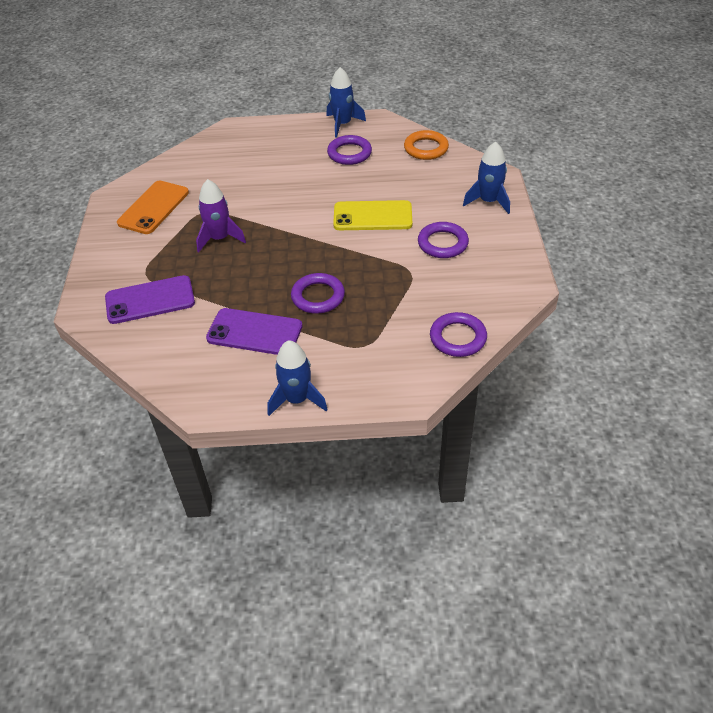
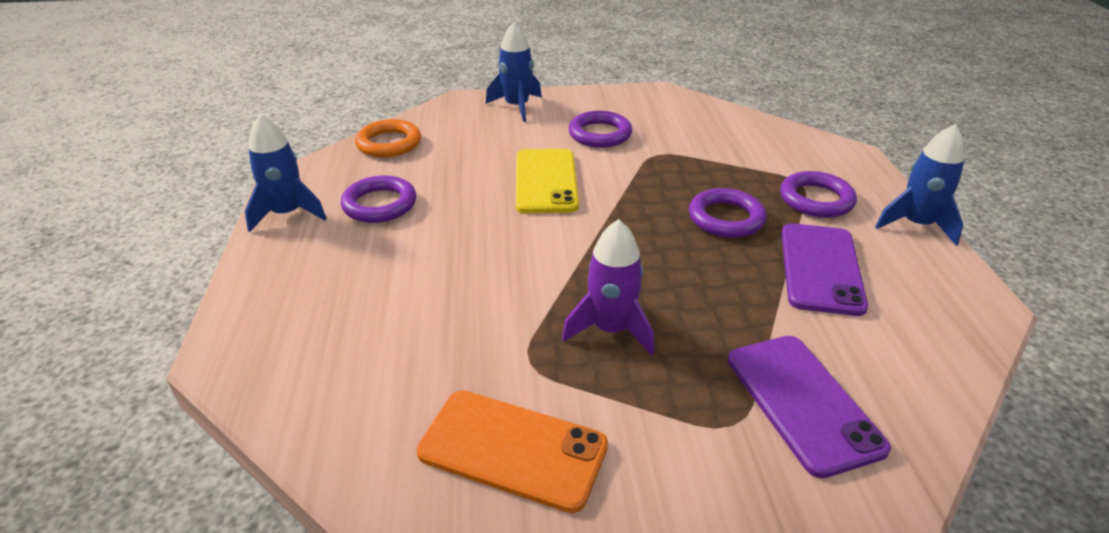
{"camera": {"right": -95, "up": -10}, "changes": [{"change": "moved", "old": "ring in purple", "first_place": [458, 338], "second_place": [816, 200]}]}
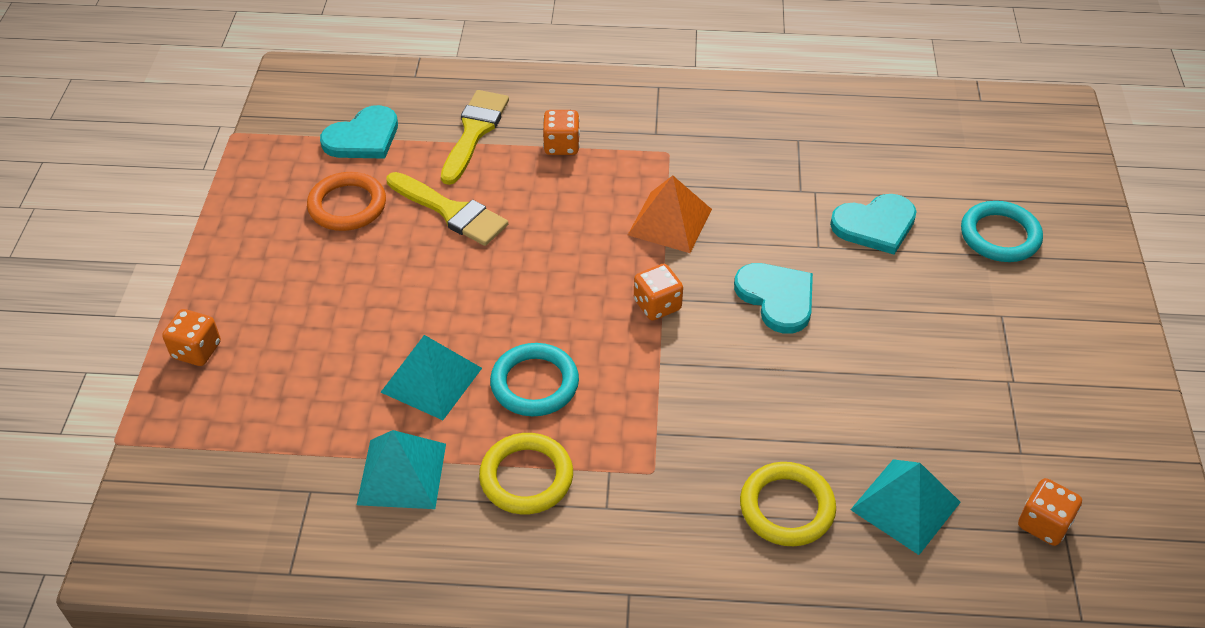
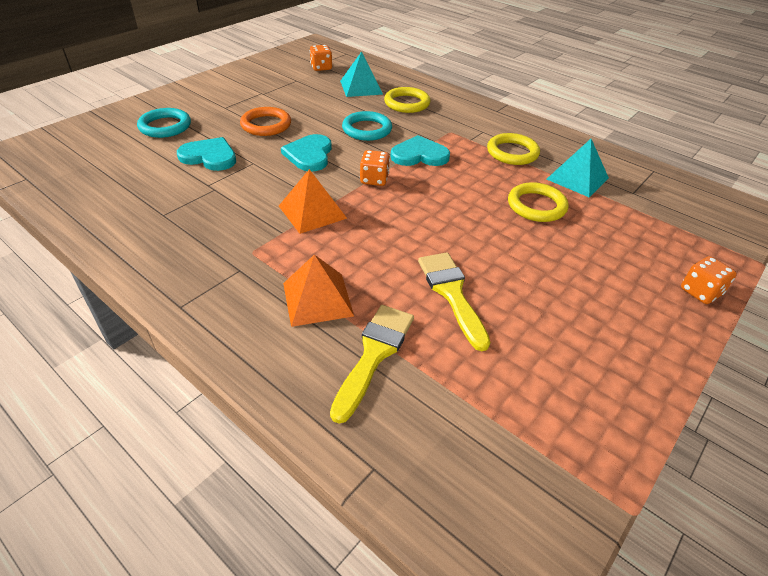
{"camera": {"right": -145, "up": -5}, "changes": [{"change": "moved", "old": "ring in orange", "first_place": [347, 206], "second_place": [266, 125]}, {"change": "moved", "old": "heart in turquoise", "first_place": [363, 137], "second_place": [419, 155]}, {"change": "replaced", "old": "pyramid in turquoise", "new": "ring in yellow", "first_place": [431, 380], "second_place": [536, 206]}, {"change": "turned", "old": "brush in yellow", "first_place": [474, 132], "second_place": [374, 354], "degrees": 150}, {"change": "moved", "old": "ring in turquoise", "first_place": [534, 383], "second_place": [367, 129]}, {"change": "replaced", "old": "dice in orange", "new": "pyramid in orange", "first_place": [561, 146], "second_place": [317, 299]}]}
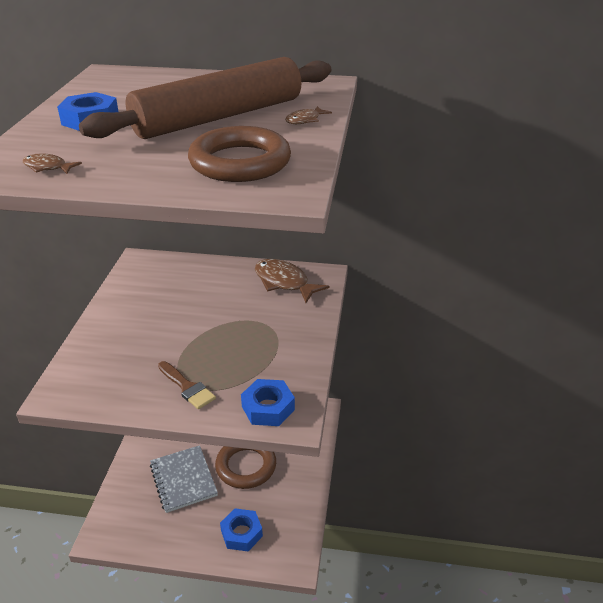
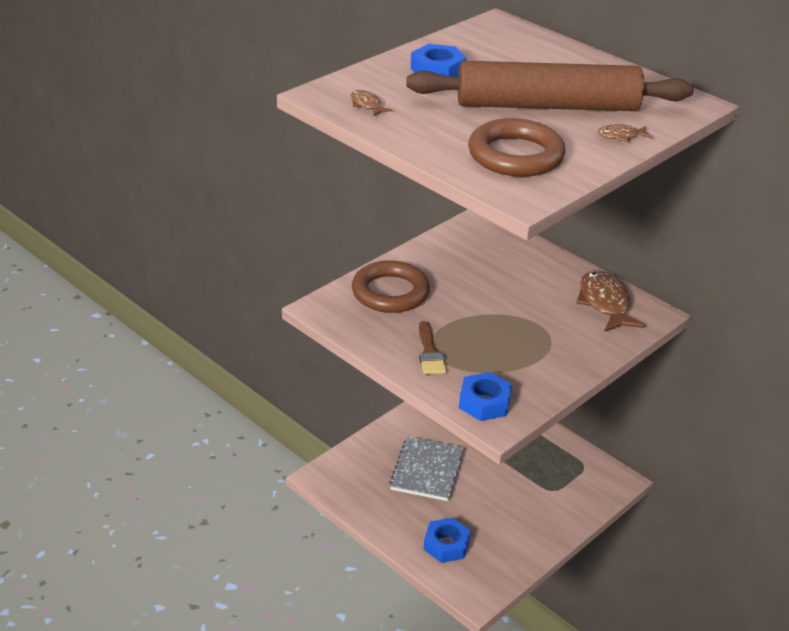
{"camera": {"right": 35, "up": 0}, "changes": [{"change": "moved", "old": "ring in brown", "first_place": [246, 466], "second_place": [390, 292]}]}
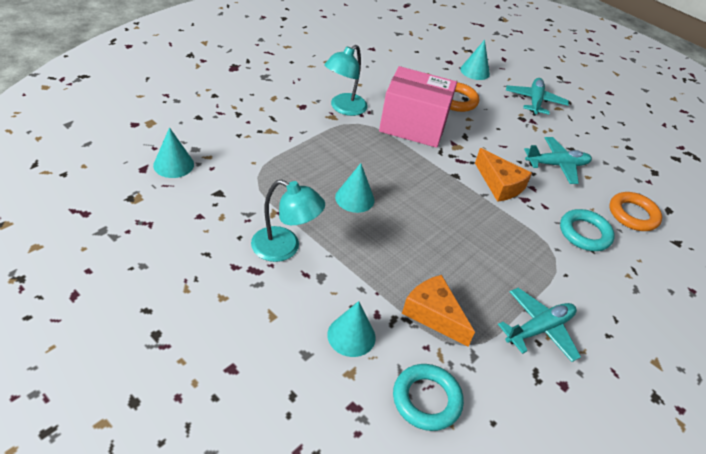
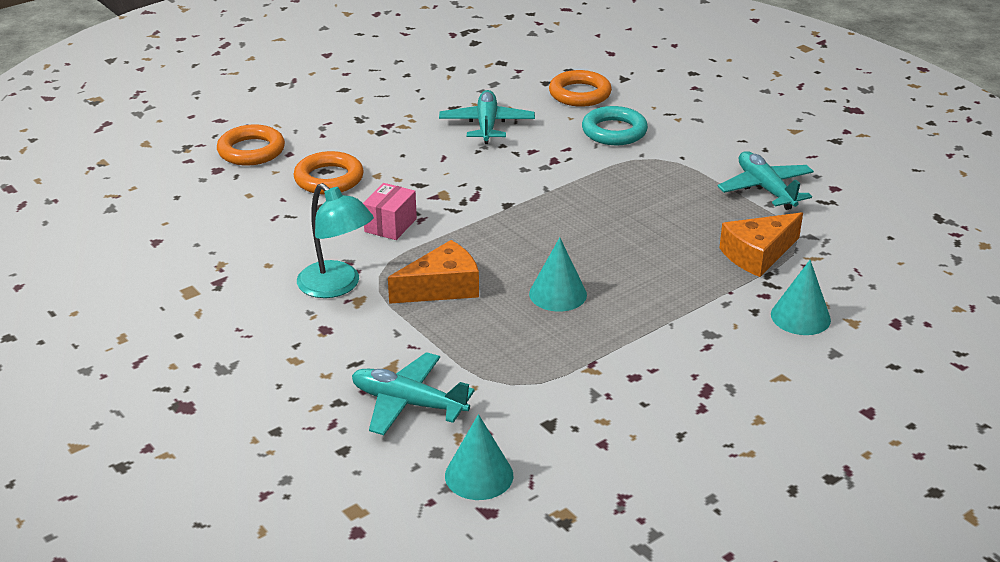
{"camera": {"right": -75, "up": -10}, "changes": [{"change": "removed", "old": "lamp in turquoise", "first_place": [284, 248]}, {"change": "resized", "old": "box in pink", "first_place": [413, 126], "second_place": [390, 225], "factor": 0.46}, {"change": "removed", "old": "ring in turquoise", "first_place": [426, 400]}, {"change": "replaced", "old": "cone in turquoise", "new": "ring in orange", "first_place": [475, 71], "second_place": [251, 151]}, {"change": "moved", "old": "cheese in orange", "first_place": [500, 184], "second_place": [442, 287]}, {"change": "moved", "old": "plane in turquoise", "first_place": [534, 101], "second_place": [408, 403]}]}
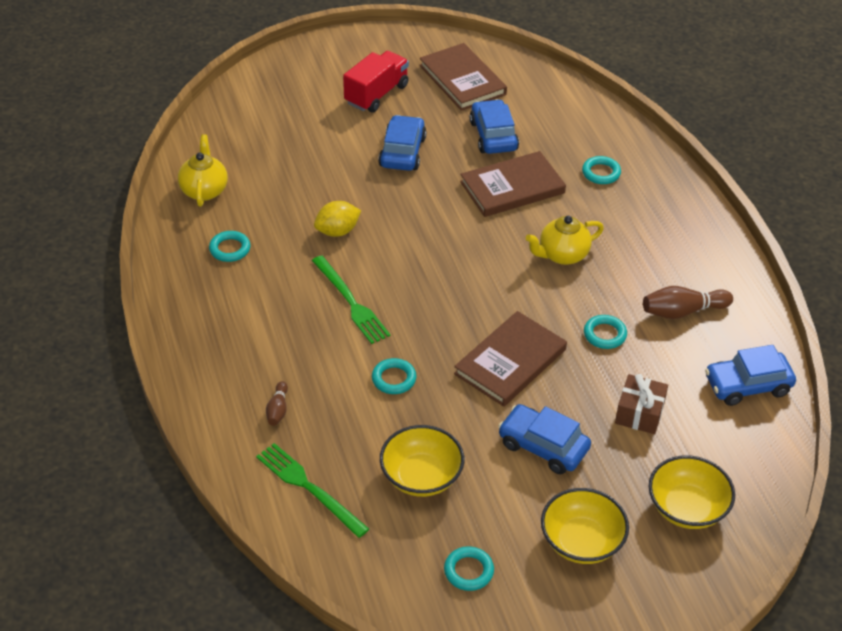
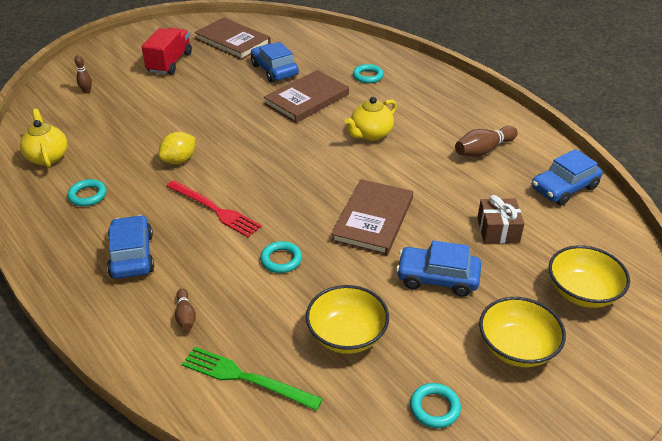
{"camera": {"right": -20, "up": -5}, "changes": [{"change": "recoloured", "old": "fork in green", "new": "fork in red", "first_place": [351, 302], "second_place": [215, 209]}, {"change": "moved", "old": "car in blue", "first_place": [402, 152], "second_place": [132, 255]}, {"change": "removed", "old": "ring in turquoise", "first_place": [605, 334]}, {"change": "added", "new": "bowling pin in brown", "second_place": [87, 91]}]}
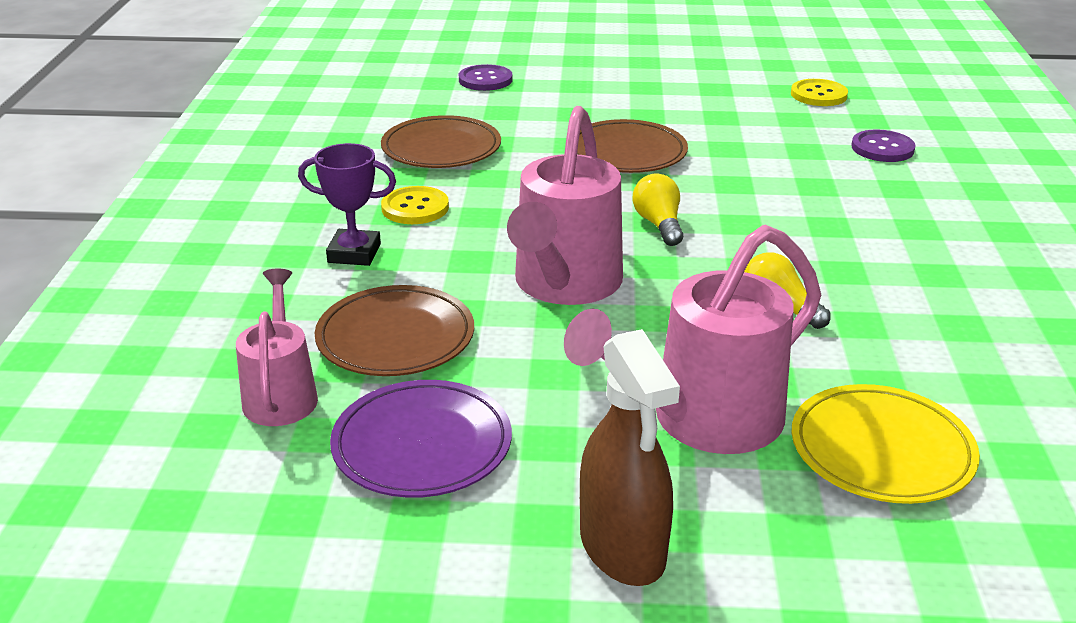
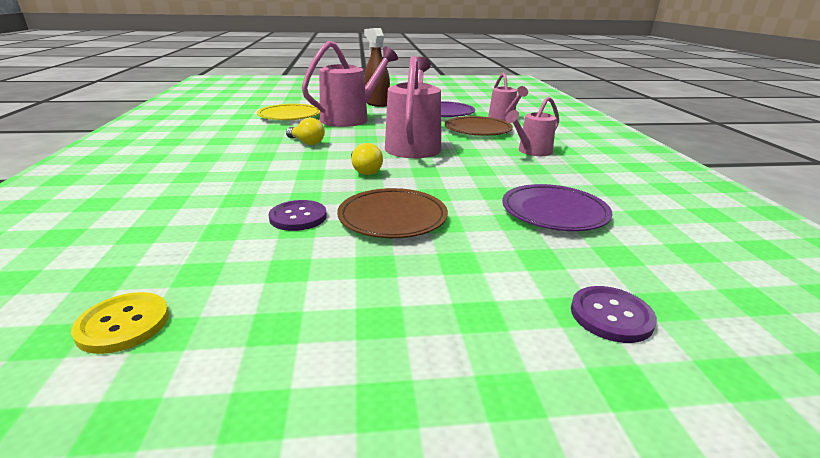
{"camera": {"right": 170, "up": -5}, "changes": [{"change": "replaced", "old": "trophy in purple", "new": "watering can in pink", "first_place": [354, 253], "second_place": [531, 151]}, {"change": "recoloured", "old": "plate in brown", "new": "plate in purple", "first_place": [441, 148], "second_place": [554, 212]}, {"change": "removed", "old": "button in yellow", "first_place": [415, 208]}, {"change": "moved", "old": "button in purple", "first_place": [882, 148], "second_place": [298, 217]}]}
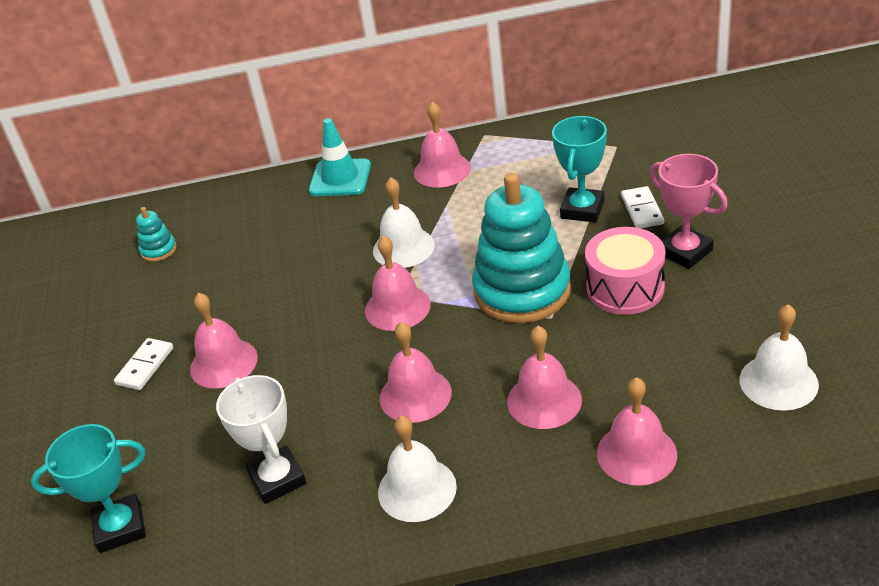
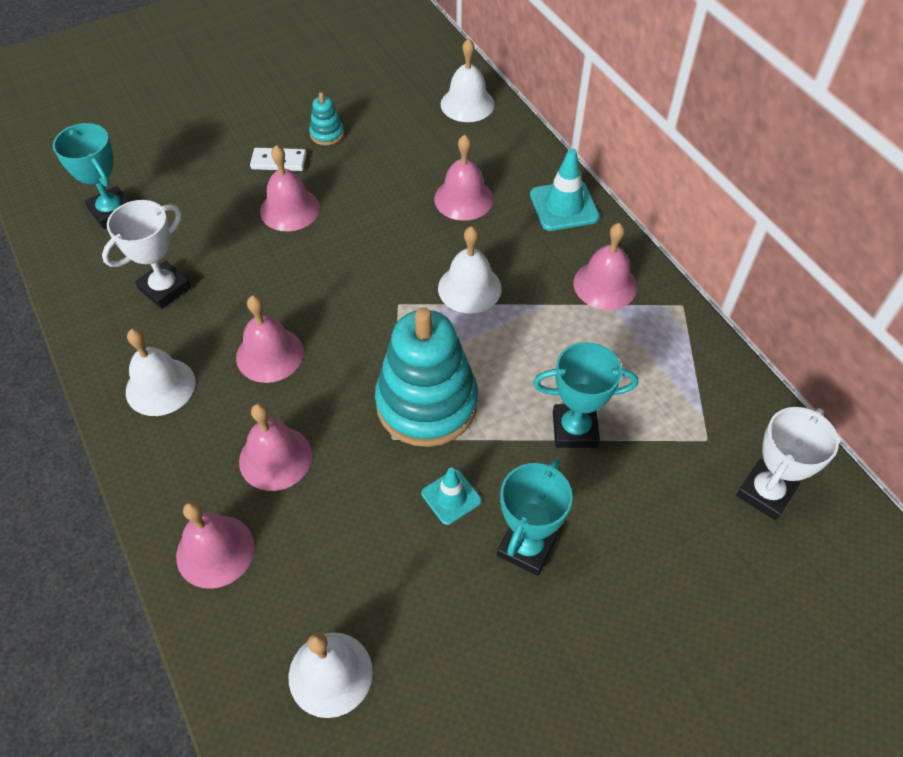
{"camera": {"right": 65, "up": 15}, "changes": [{"change": "moved", "old": "stacking toy in turquoise", "first_place": [158, 250], "second_place": [327, 134]}, {"change": "moved", "old": "bell in pink", "first_place": [397, 307], "second_place": [463, 199]}, {"change": "replaced", "old": "drum in pink", "new": "traffic cone in turquoise", "first_place": [625, 288], "second_place": [451, 497]}, {"change": "removed", "old": "domino in white", "first_place": [642, 210]}, {"change": "recoloured", "old": "trophy in pink", "new": "trophy in turquoise", "first_place": [685, 252], "second_place": [526, 547]}, {"change": "added", "new": "bell in white", "second_place": [467, 104]}, {"change": "added", "new": "trophy in white", "second_place": [765, 492]}]}
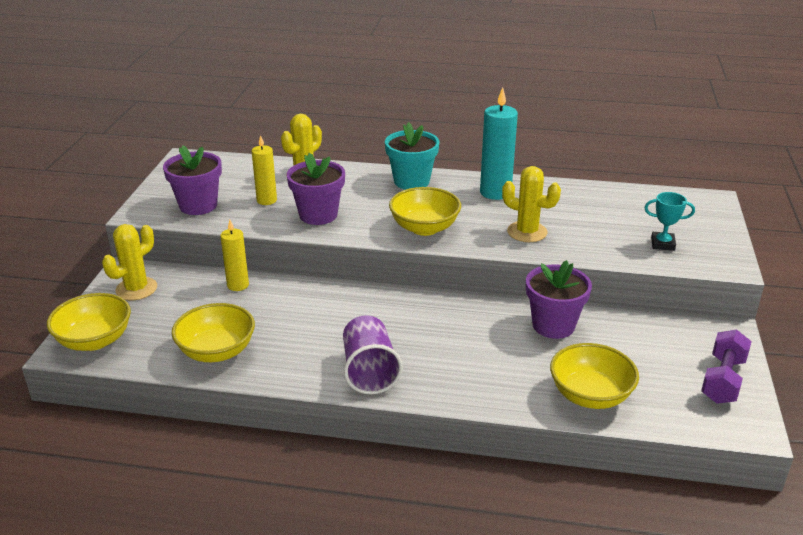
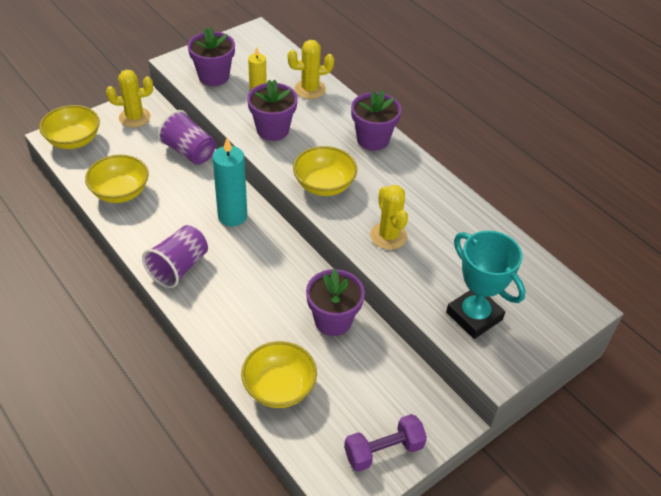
{"camera": {"right": 40, "up": 15}, "changes": [{"change": "replaced", "old": "candle in yellow", "new": "cup in purple", "first_place": [238, 285], "second_place": [189, 152]}, {"change": "recoloured", "old": "flower pot in turquoise", "new": "flower pot in purple", "first_place": [411, 181], "second_place": [373, 139]}, {"change": "moved", "old": "candle in turquoise", "first_place": [495, 192], "second_place": [232, 216]}, {"change": "resized", "old": "trophy in turquoise", "first_place": [662, 244], "second_place": [474, 316], "factor": 1.92}]}
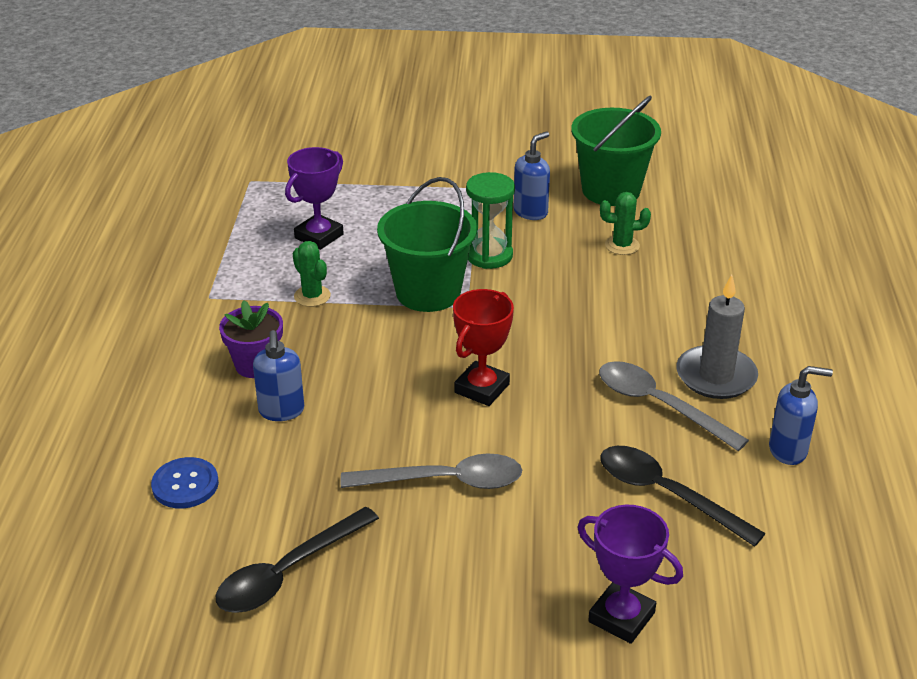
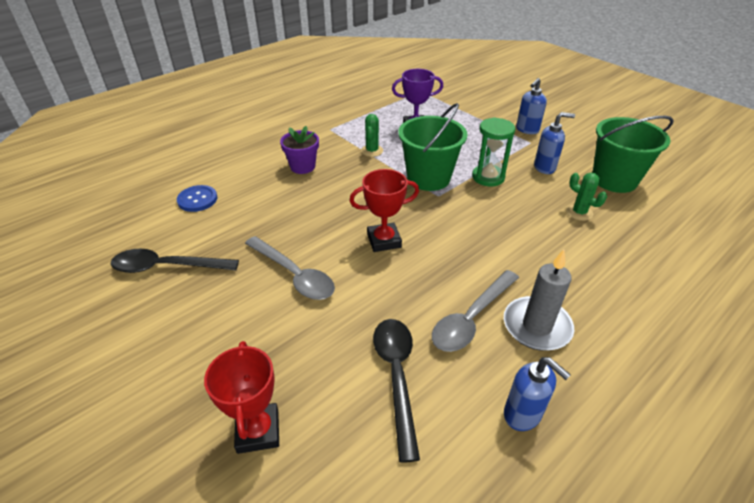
{"camera": {"right": 45, "up": 5}, "changes": [{"change": "moved", "old": "soap dispenser in blue", "first_place": [281, 411], "second_place": [527, 130]}, {"change": "recoloured", "old": "trophy in purple", "new": "trophy in red", "first_place": [621, 617], "second_place": [258, 431]}, {"change": "turned", "old": "spoon in grey", "first_place": [659, 405], "second_place": [471, 318], "degrees": -135}]}
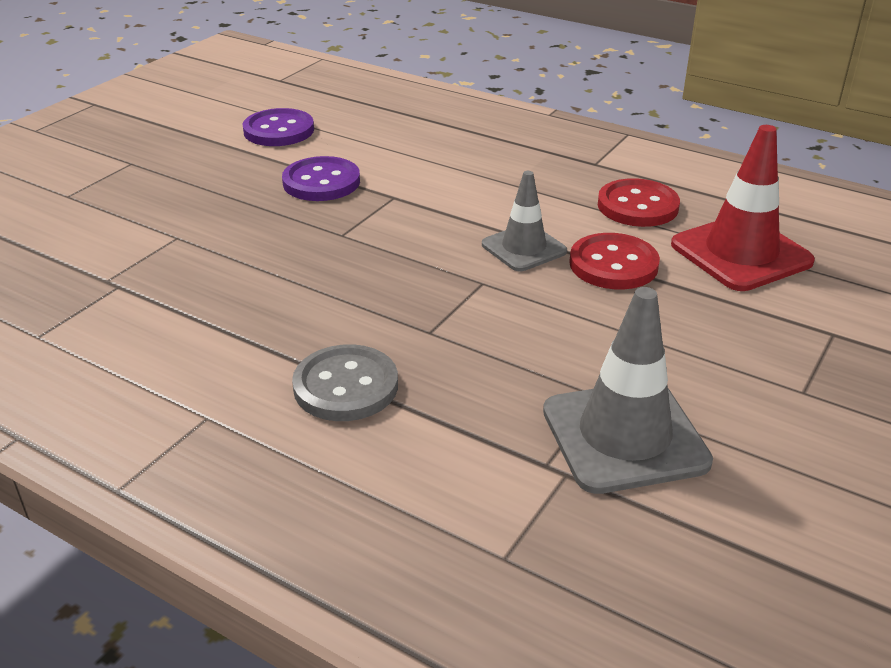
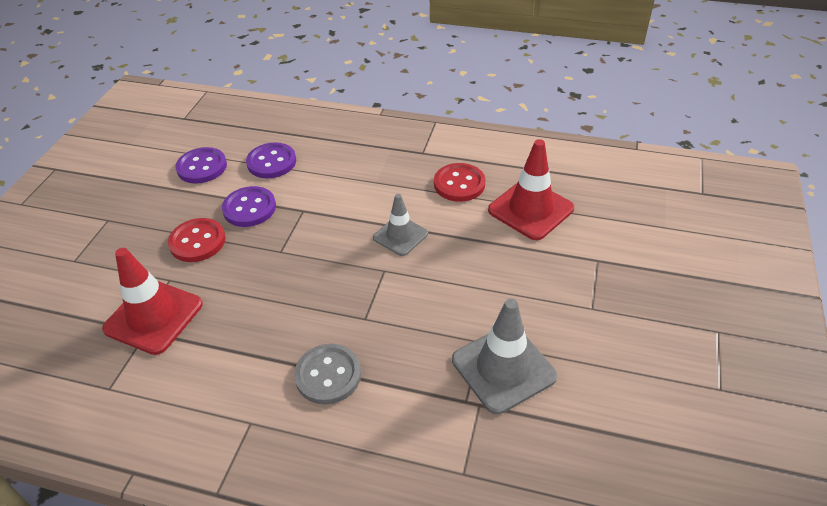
{"camera": {"right": -15, "up": 10}, "changes": [{"change": "moved", "old": "button in red", "first_place": [613, 264], "second_place": [197, 242]}, {"change": "added", "new": "traffic cone in red", "second_place": [153, 316]}, {"change": "added", "new": "button in purple", "second_place": [271, 162]}]}
